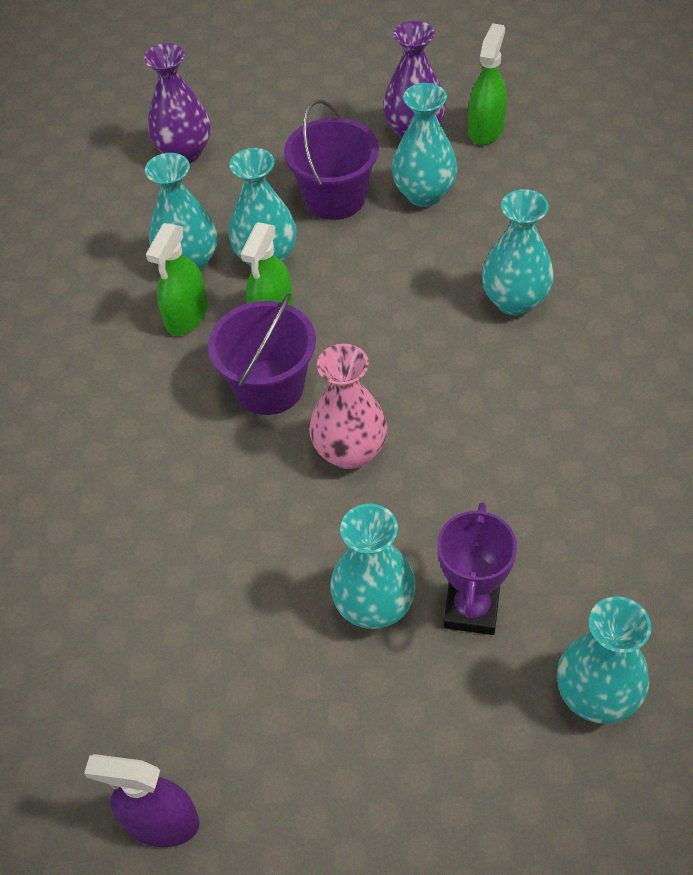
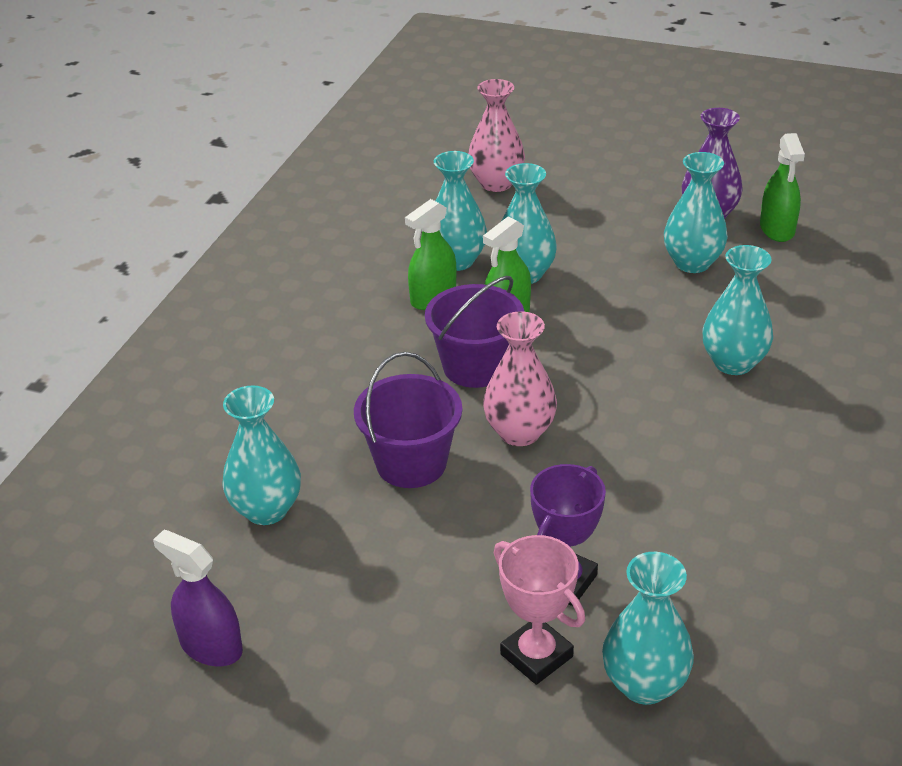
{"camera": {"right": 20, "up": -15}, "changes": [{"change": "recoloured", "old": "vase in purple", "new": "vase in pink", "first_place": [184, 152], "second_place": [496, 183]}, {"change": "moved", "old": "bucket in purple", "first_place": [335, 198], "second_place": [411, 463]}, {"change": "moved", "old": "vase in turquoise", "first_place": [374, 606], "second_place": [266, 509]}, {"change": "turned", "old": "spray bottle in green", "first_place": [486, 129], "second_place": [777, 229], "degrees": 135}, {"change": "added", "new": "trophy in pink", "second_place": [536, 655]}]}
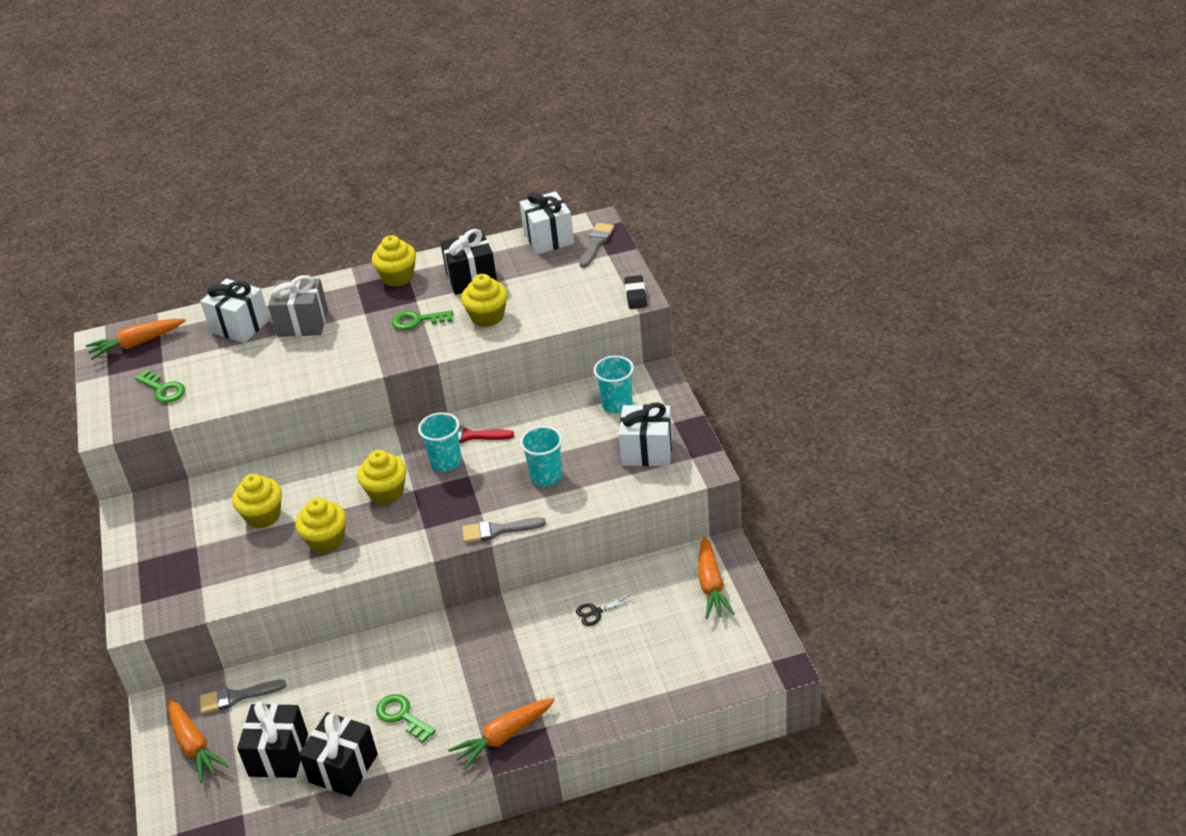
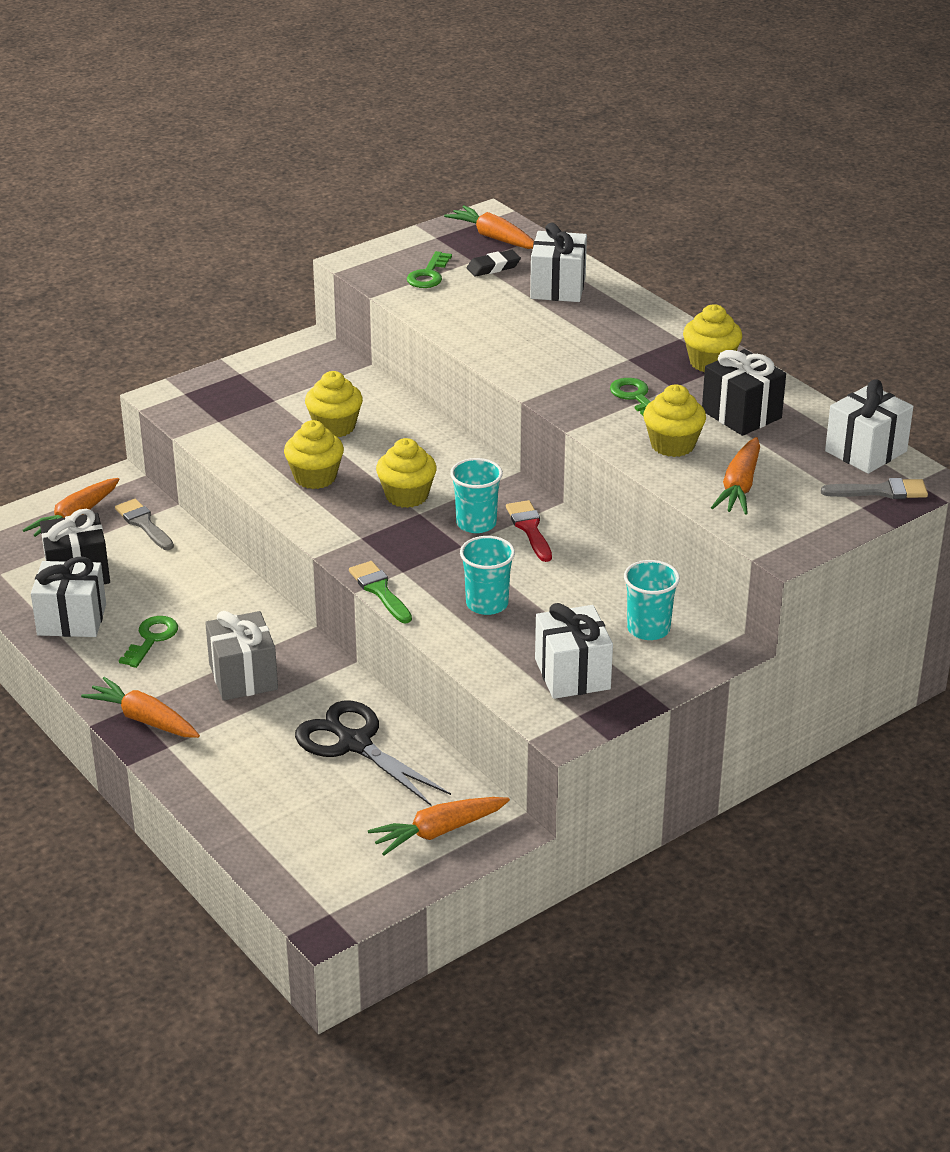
{"camera": {"right": 65, "up": -5}, "changes": [{"change": "moved", "old": "gift in grey", "first_place": [302, 323], "second_place": [243, 677]}, {"change": "recoloured", "old": "gift in black", "new": "gift in white", "first_place": [343, 768], "second_place": [72, 620]}, {"change": "recoloured", "old": "brush in grey", "new": "brush in green", "first_place": [498, 530], "second_place": [380, 590]}, {"change": "resized", "old": "scissors in black", "first_place": [595, 612], "second_place": [354, 743], "factor": 2.35}, {"change": "moved", "old": "eraser in black", "first_place": [635, 295], "second_place": [493, 267]}, {"change": "added", "new": "carrot in orange", "second_place": [739, 487]}]}
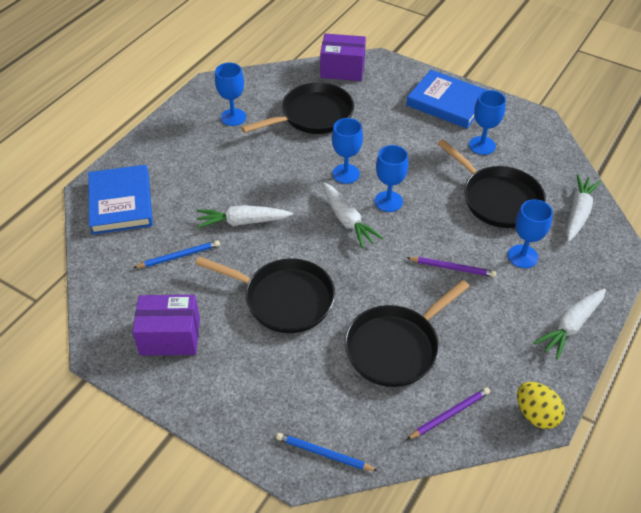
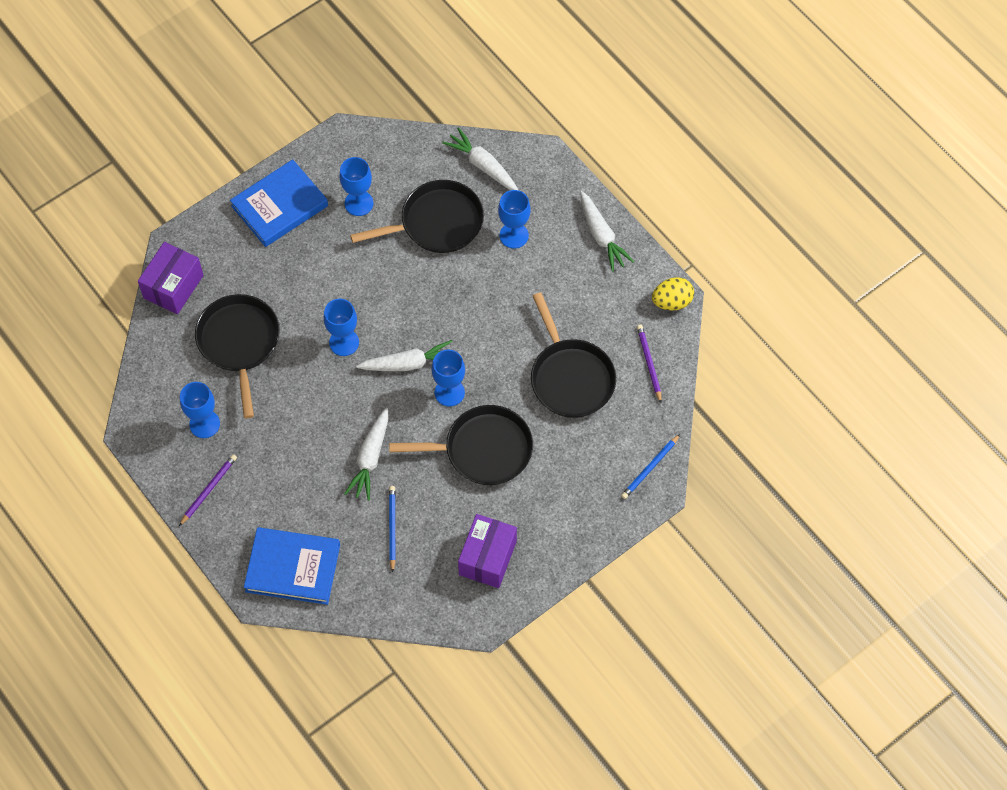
{"camera": {"right": -70, "up": 15}, "changes": [{"change": "turned", "old": "pan in black", "first_place": [284, 299], "second_place": [483, 450], "degrees": 45}, {"change": "moved", "old": "goblet in blue", "first_place": [388, 201], "second_place": [449, 392]}, {"change": "moved", "old": "pencil in purple", "first_place": [452, 268], "second_place": [208, 489]}]}
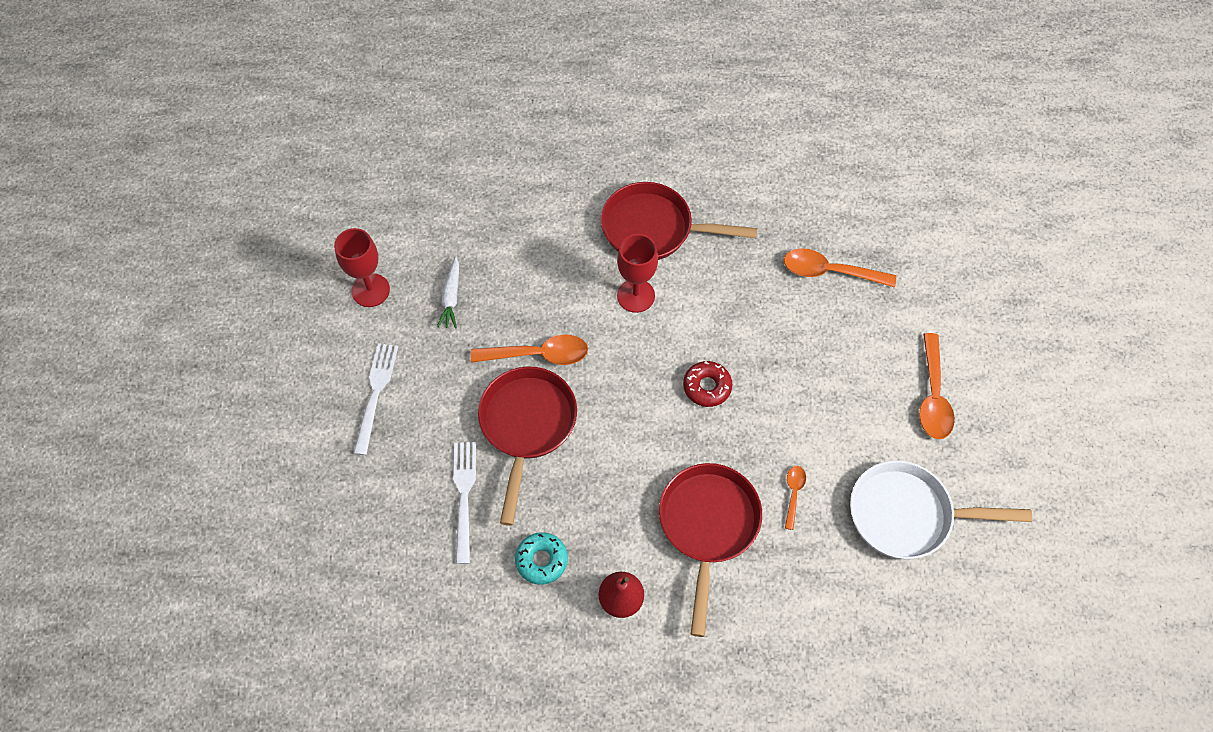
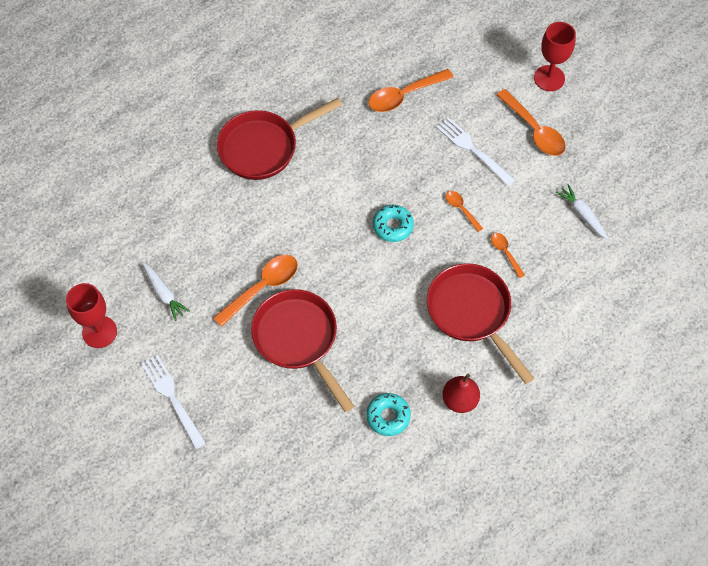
{"camera": {"right": -40, "up": 0}, "changes": [{"change": "moved", "old": "fork in white", "first_place": [464, 496], "second_place": [472, 150]}, {"change": "moved", "old": "goblet in red", "first_place": [635, 295], "second_place": [549, 78]}, {"change": "recoloured", "old": "donut in red", "new": "donut in turquoise", "first_place": [707, 387], "second_place": [393, 226]}, {"change": "replaced", "old": "pan in white", "new": "carrot in white", "first_place": [907, 515], "second_place": [582, 214]}, {"change": "added", "new": "spoon in orange", "second_place": [461, 209]}]}
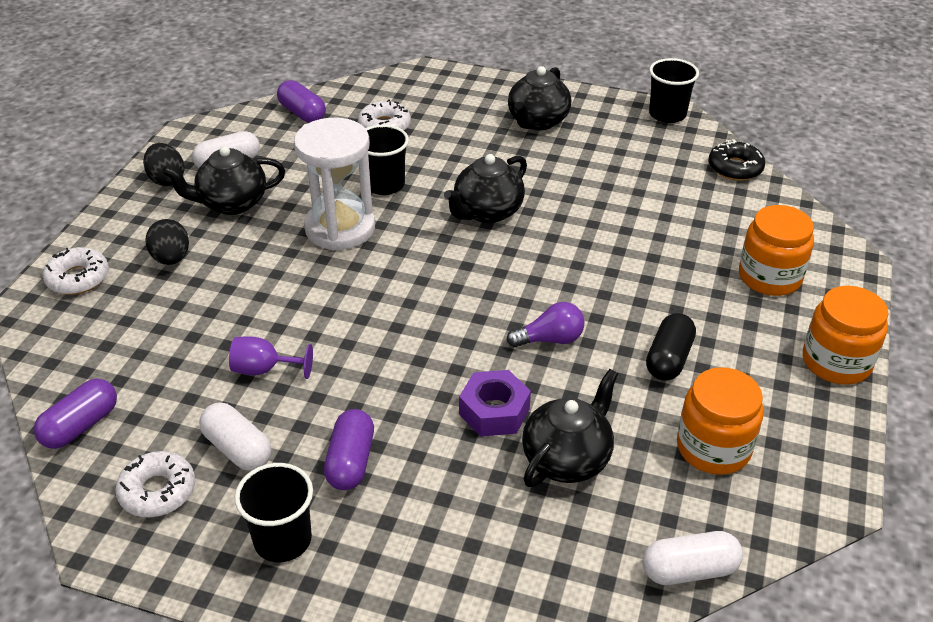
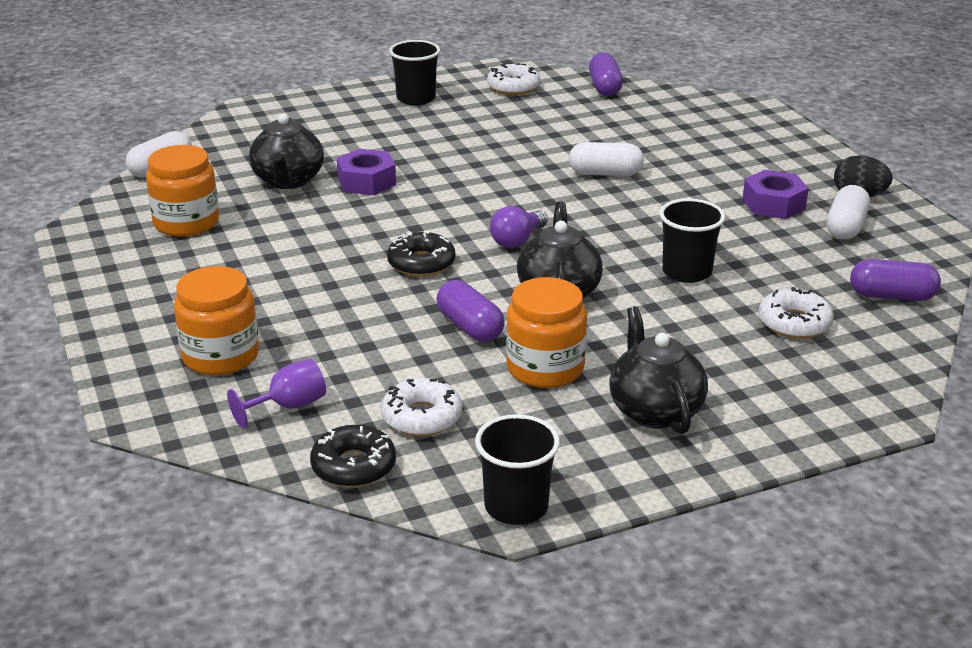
{"camera": {"right": 140, "up": -10}, "changes": [{"change": "moved", "old": "donut in white", "first_place": [78, 278], "second_place": [422, 417]}, {"change": "removed", "old": "egg in black", "first_place": [171, 259]}, {"change": "replaced", "old": "teapot in black", "new": "nut in purple", "first_place": [231, 203], "second_place": [773, 204]}, {"change": "moved", "old": "capsule in white", "first_place": [238, 449], "second_place": [605, 174]}, {"change": "moved", "old": "goblet in purple", "first_place": [264, 370], "second_place": [288, 406]}, {"change": "removed", "old": "hourglass in white", "first_place": [340, 228]}, {"change": "moved", "old": "capsule in purple", "first_place": [351, 461], "second_place": [470, 327]}, {"change": "moved", "old": "light bulb in purple", "first_place": [550, 339], "second_place": [517, 240]}, {"change": "removed", "old": "capsule in black", "first_place": [668, 359]}, {"change": "moved", "old": "jar in orange", "first_place": [836, 362], "second_place": [545, 368]}, {"change": "added", "new": "donut in black", "second_place": [421, 263]}]}
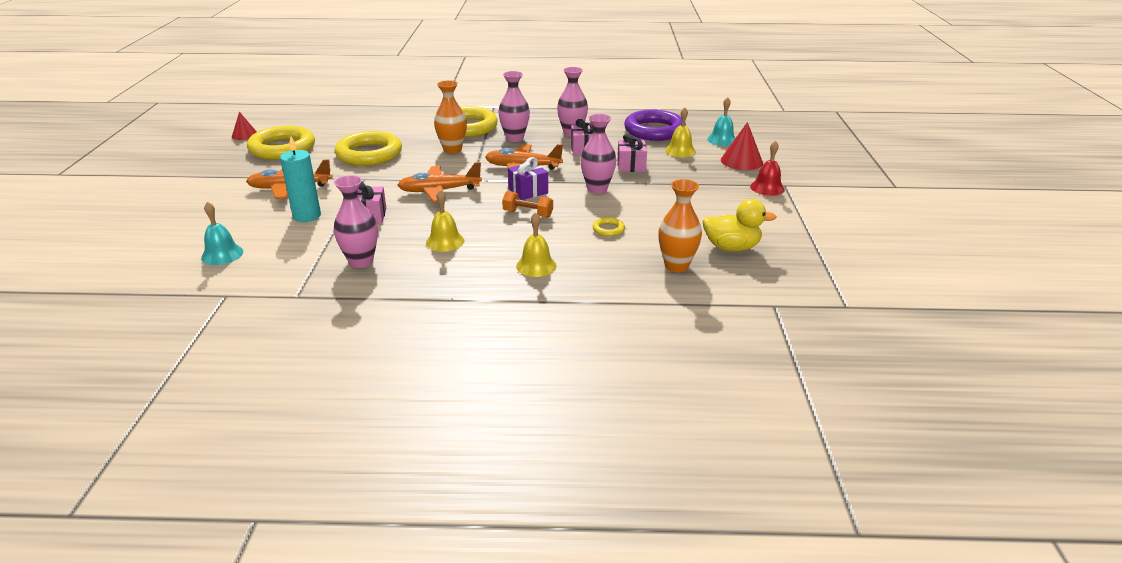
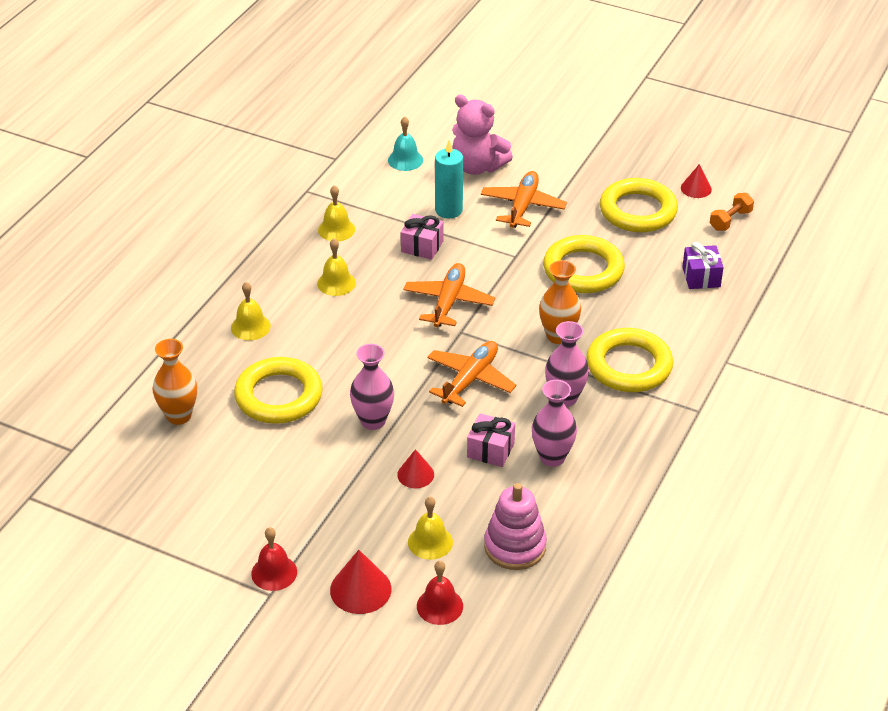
{"camera": {"right": 115, "up": 10}, "changes": [{"change": "replaced", "old": "vase in pink", "new": "bell in yellow", "first_place": [361, 261], "second_place": [336, 229]}, {"change": "moved", "old": "dumbbell in orange", "first_place": [528, 214], "second_place": [730, 220]}, {"change": "moved", "old": "gift in purple", "first_place": [528, 191], "second_place": [701, 277]}, {"change": "resized", "old": "ring in yellow", "first_place": [608, 229], "second_place": [279, 396], "factor": 2.44}, {"change": "replaced", "old": "gift in pink", "new": "cone in red", "first_place": [631, 166], "second_place": [415, 474]}, {"change": "replaced", "old": "ring in purple", "new": "stacking toy in pink", "first_place": [654, 130], "second_place": [515, 546]}, {"change": "removed", "old": "duck in yellow", "first_place": [731, 247]}, {"change": "recoloured", "old": "bell in turquoise", "new": "bell in red", "first_place": [722, 140], "second_place": [439, 606]}, {"change": "added", "new": "teddy bear in pink", "second_place": [477, 167]}]}
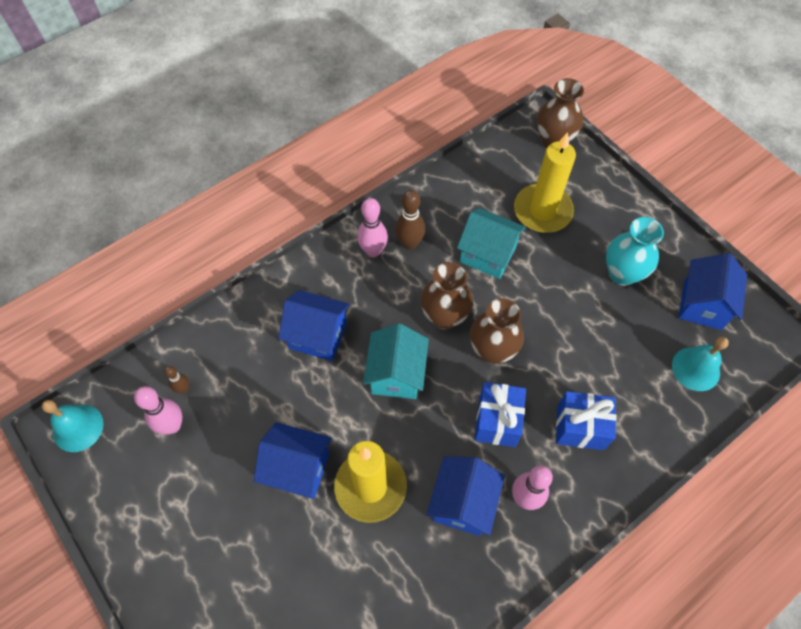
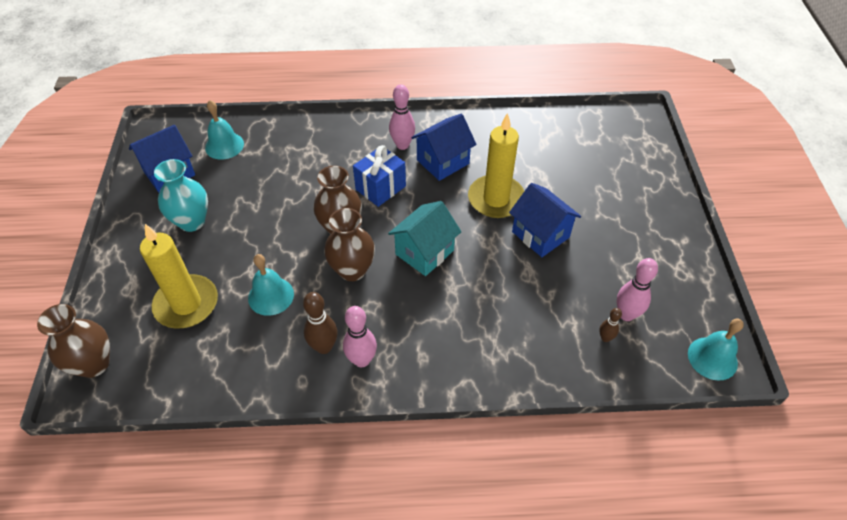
{"camera": {"right": -145, "up": -10}, "changes": [{"change": "removed", "old": "house in blue", "first_place": [318, 336]}, {"change": "replaced", "old": "house in turquoise", "new": "bell in turquoise", "first_place": [487, 255], "second_place": [271, 296]}, {"change": "removed", "old": "gift in blue", "first_place": [580, 427]}]}
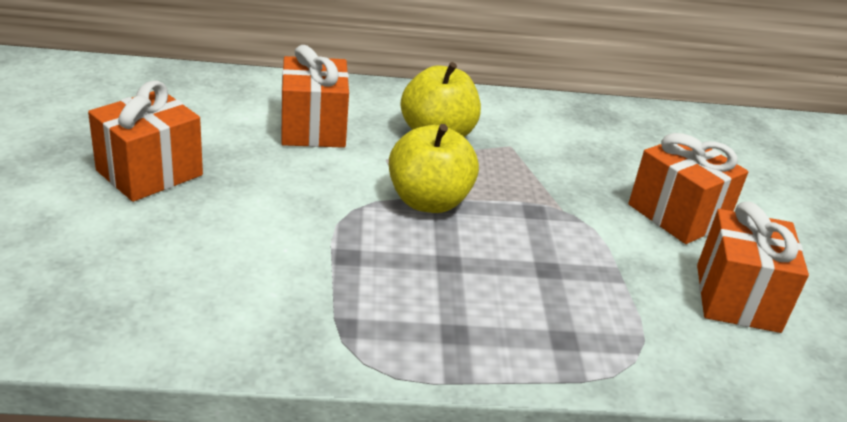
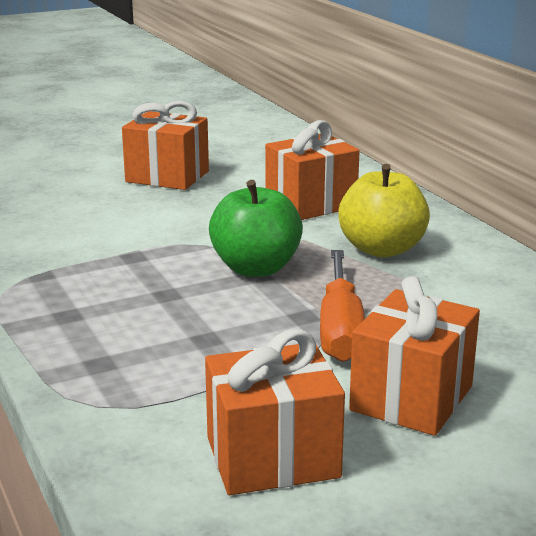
{"camera": {"right": 70, "up": -10}, "changes": [{"change": "recoloured", "old": "apple in yellow", "new": "apple in green", "first_place": [428, 201], "second_place": [256, 268]}, {"change": "added", "new": "screwdriver in orange", "second_place": [340, 329]}]}
